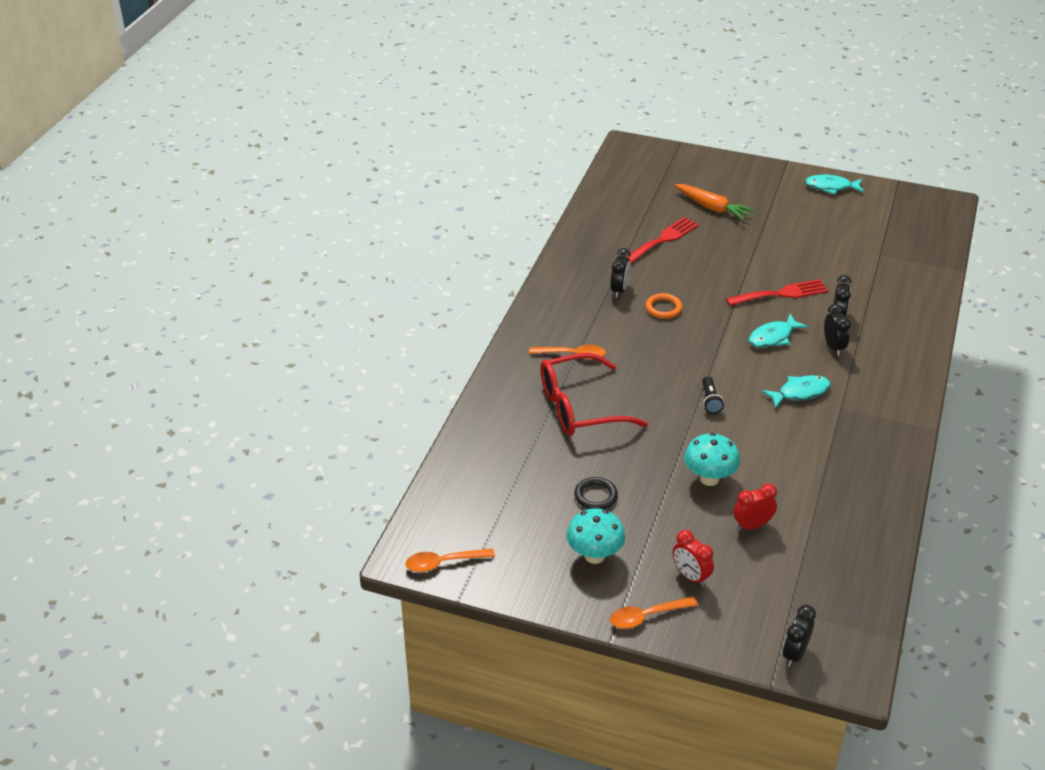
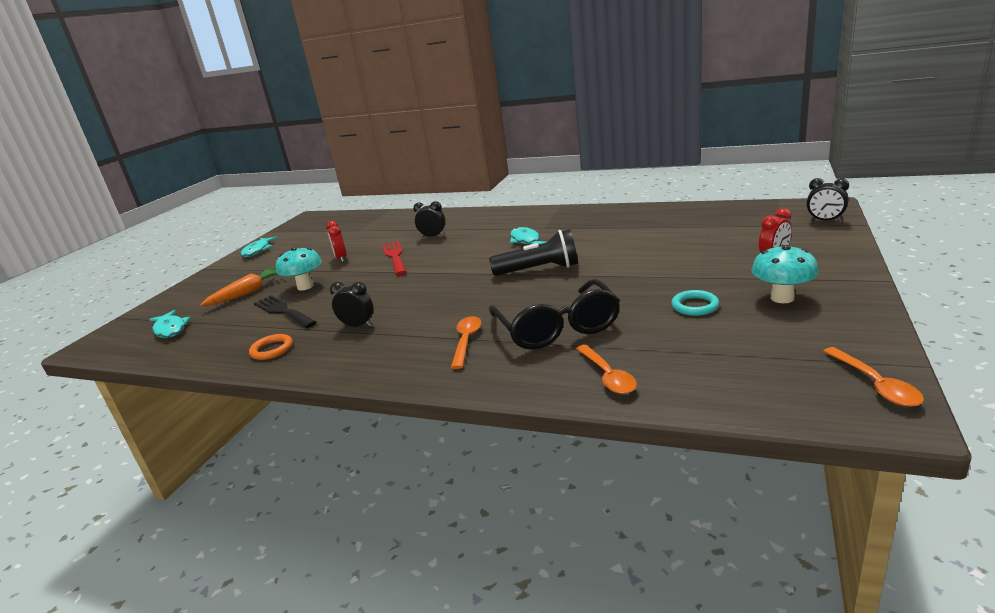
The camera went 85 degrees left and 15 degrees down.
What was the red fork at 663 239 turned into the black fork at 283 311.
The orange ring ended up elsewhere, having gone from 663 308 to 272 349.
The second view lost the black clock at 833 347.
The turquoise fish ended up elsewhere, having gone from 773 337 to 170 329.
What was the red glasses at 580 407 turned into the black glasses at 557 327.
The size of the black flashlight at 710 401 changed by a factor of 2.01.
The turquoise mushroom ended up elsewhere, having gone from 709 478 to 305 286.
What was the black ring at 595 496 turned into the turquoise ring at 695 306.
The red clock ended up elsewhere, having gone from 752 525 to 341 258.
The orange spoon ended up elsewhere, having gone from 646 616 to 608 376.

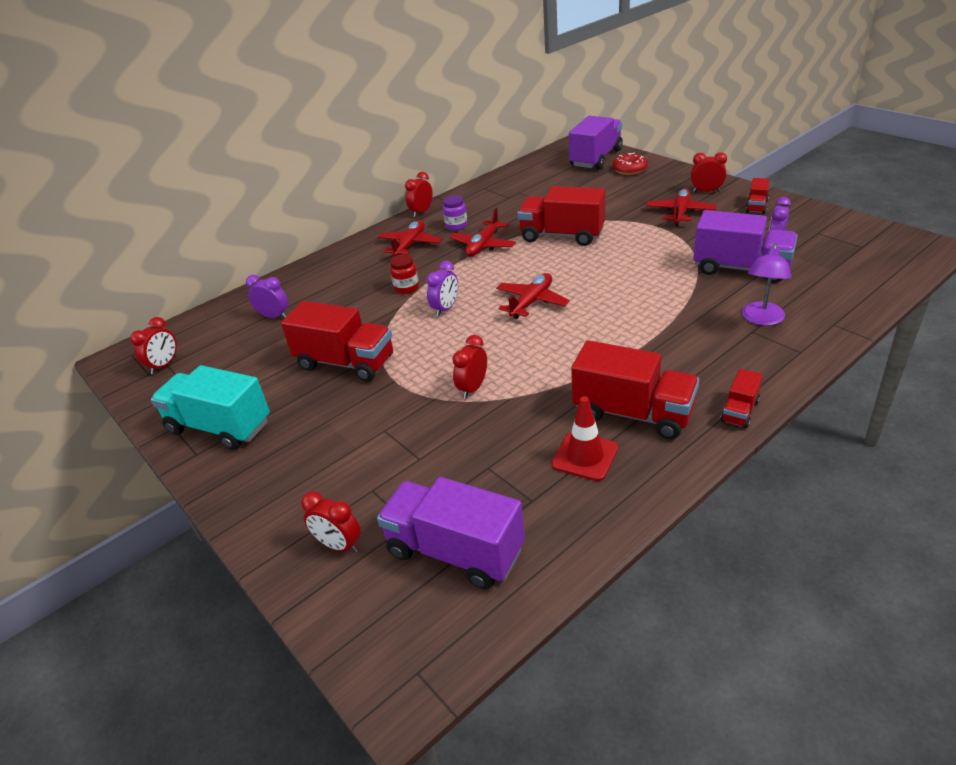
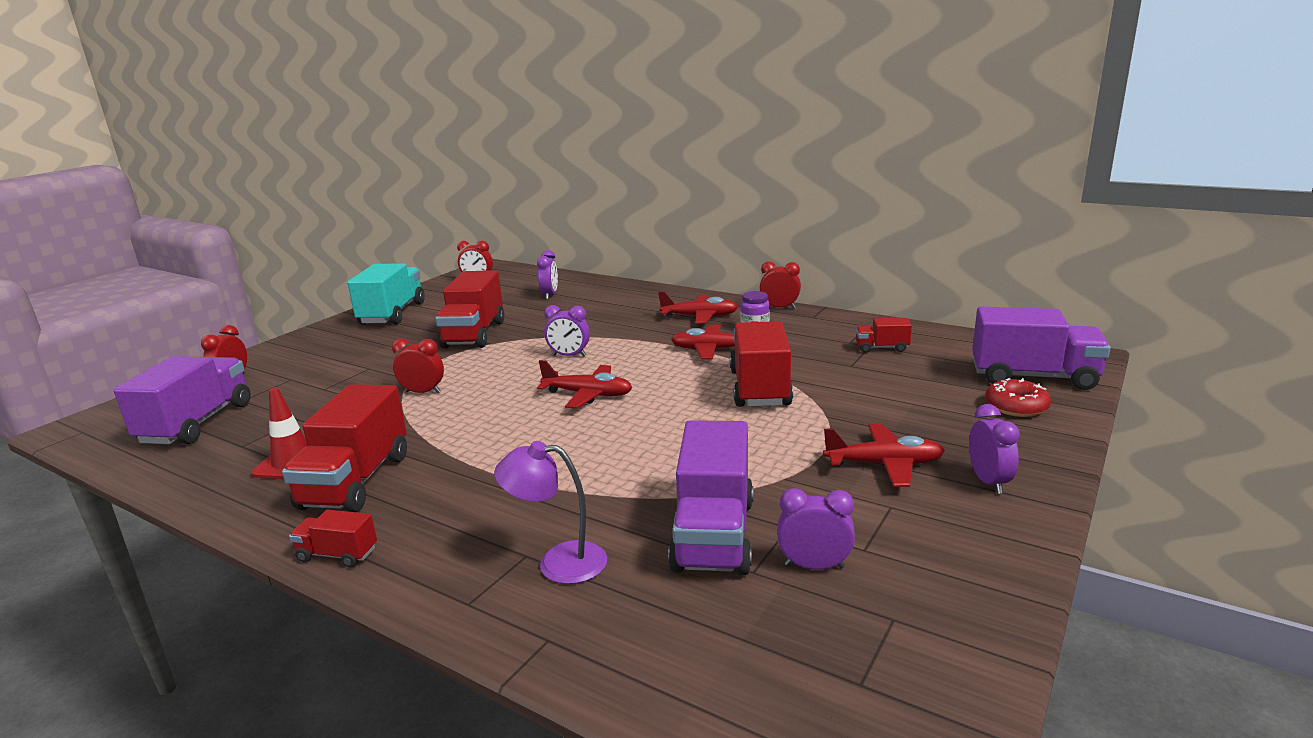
The camera went 70 degrees right and 15 degrees down.
What was the red clock at 706 191 turned into the purple clock at 988 481.
The red truck ended up elsewhere, having gone from 756 206 to 882 348.
The second view lost the red jar at 406 288.

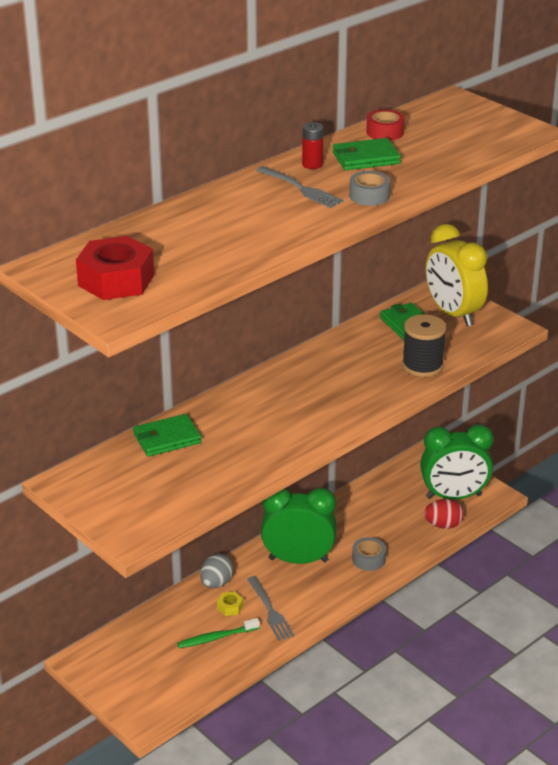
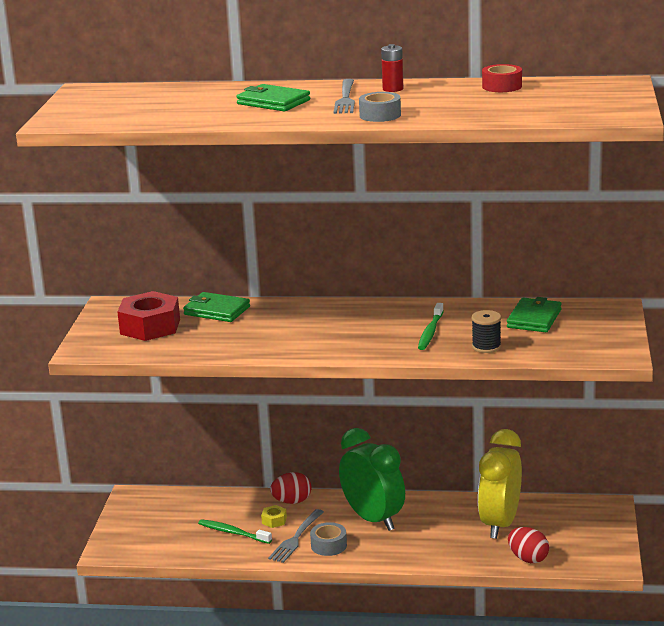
The camera went 50 degrees right and 10 degrees down.
The green wallet ended up elsewhere, having gone from 366 158 to 273 102.
The yellow clock ended up elsewhere, having gone from 453 314 to 500 524.
The red nut ended up elsewhere, having gone from 116 280 to 150 326.
The size of the black spool at 422 365 changed by a factor of 0.65.
The second view lost the green clock at 453 496.
The grey tape ended up elsewhere, having gone from 368 559 to 329 545.
What was the grey egg at 216 583 turned into the red egg at 292 501.
The second view gained the green toothbrush at 430 332.

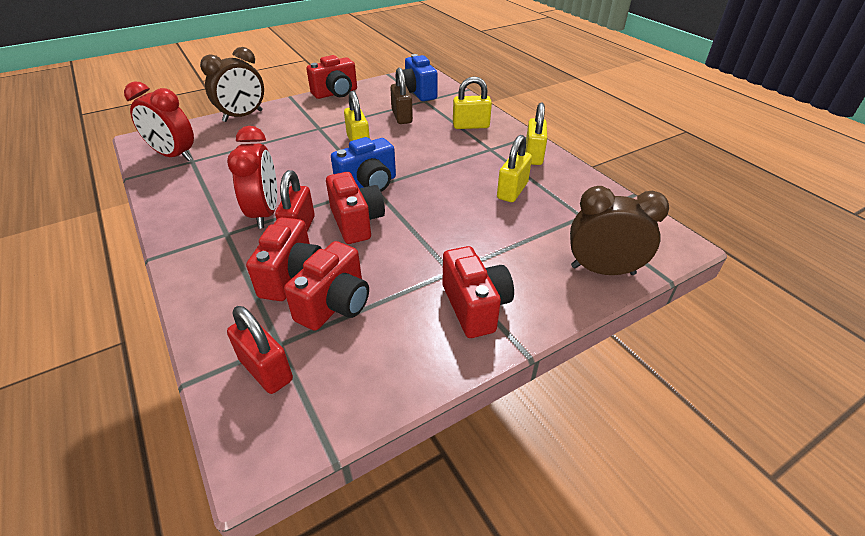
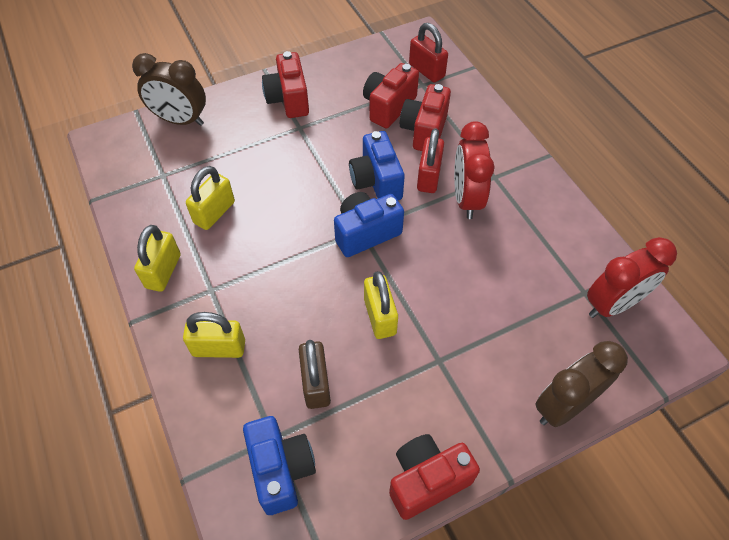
The camera went 175 degrees left and 15 degrees up.
The red clock at 174 156 ended up facing another way, 120 degrees clockwise from before.
What was the red camera at 356 222 turned into the blue camera at 376 181.

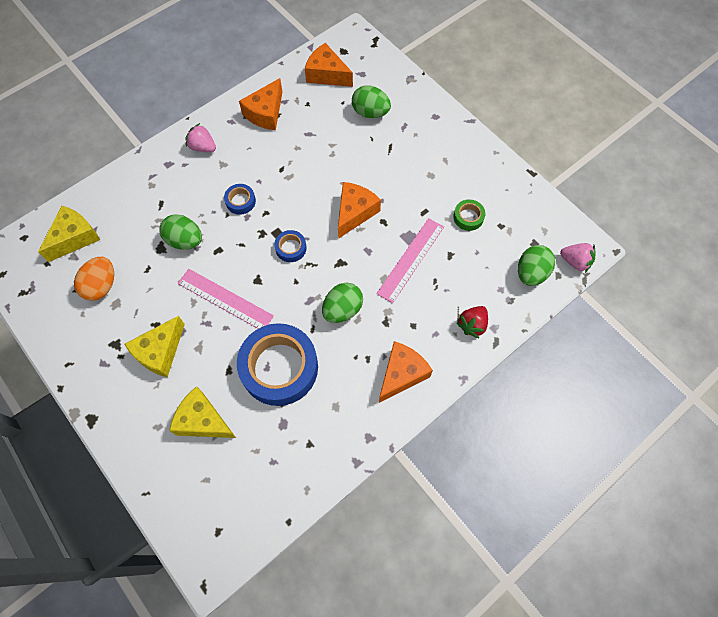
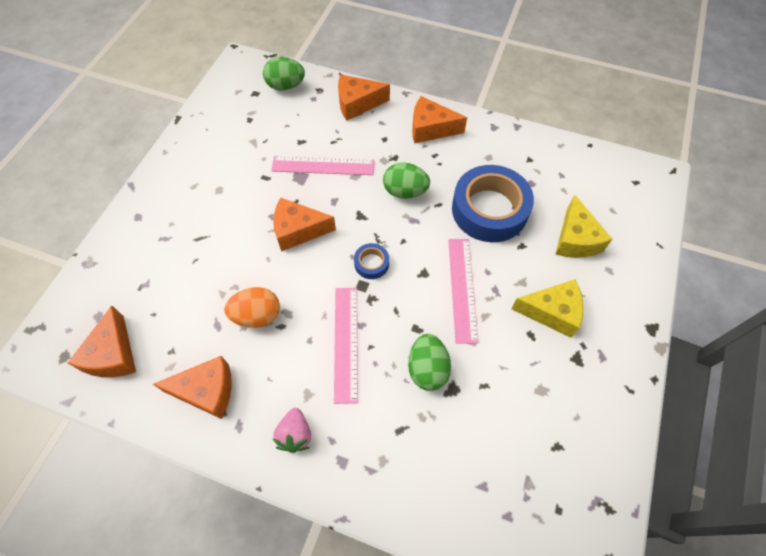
The camera went 120 degrees left and 5 degrees down.
The second view lost the green egg at 370 112.
Where the blue tape stood at 240 201, the pink ruler came to stand at 346 343.
The second view lost the green tape at 468 217.
The second view lost the yellow cheese at 74 238.
The second view lost the pink strawberry at 575 262.
The orange egg ended up elsewhere, having gone from 101 286 to 257 315.
Where the red strawberry stood at 472 325, the orange cheese came to stand at 357 104.

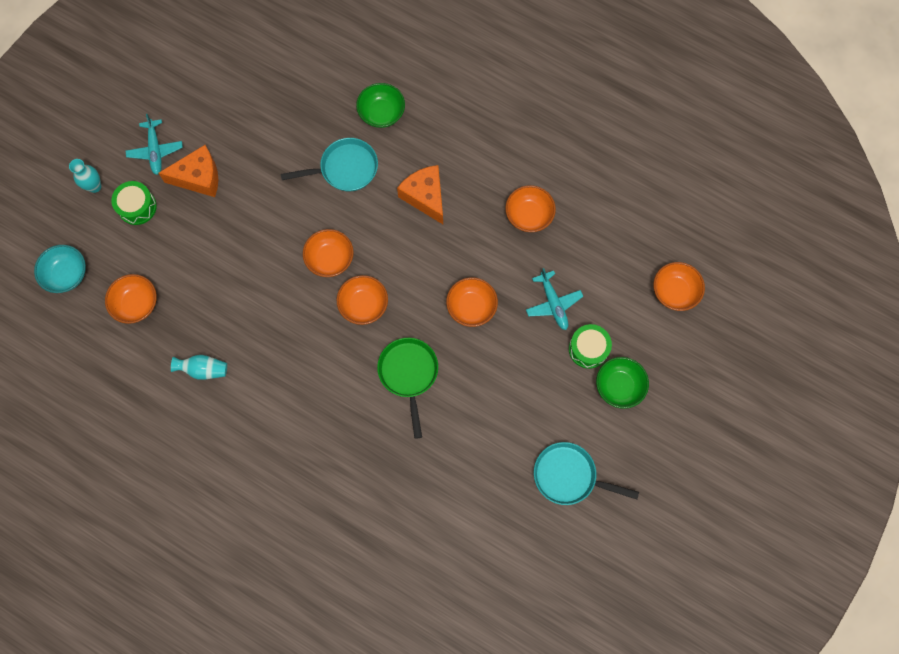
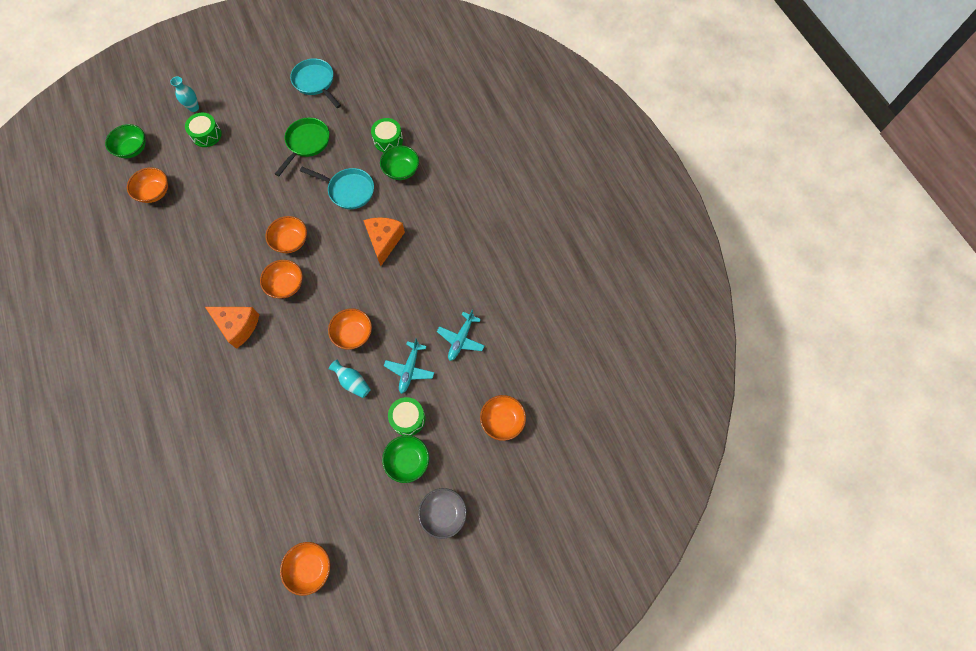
The camera went 35 degrees right and 5 degrees down.
The turquoise plane ended up elsewhere, having gone from 155 150 to 461 339.
The orange cheese ended up elsewhere, having gone from 199 177 to 238 326.
The orange bowl ended up elsewhere, having gone from 529 215 to 310 567.
What was the turquoise bowl at 67 274 turned into the green bowl at 133 149.
The green pan ended up elsewhere, having gone from 409 374 to 306 143.
The turquoise vase ended up elsewhere, having gone from 203 369 to 352 382.
The turquoise pan ended up elsewhere, having gone from 569 476 to 315 82.
The second view gained the green drum at 388 140.
The second view gained the grey bowl at 443 514.

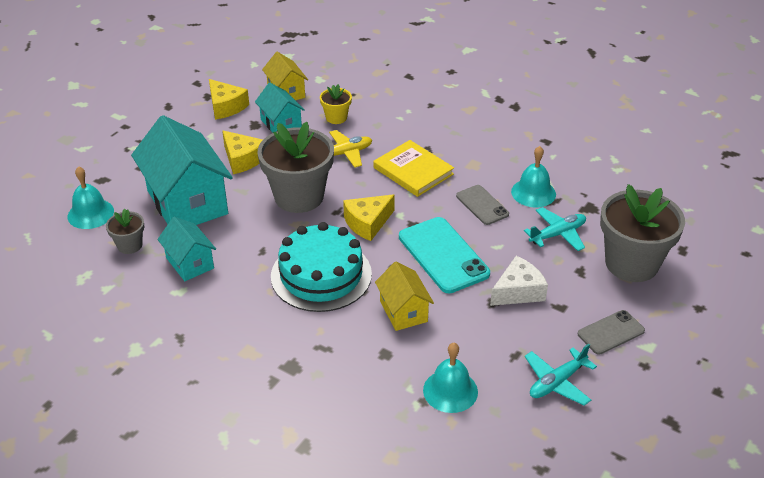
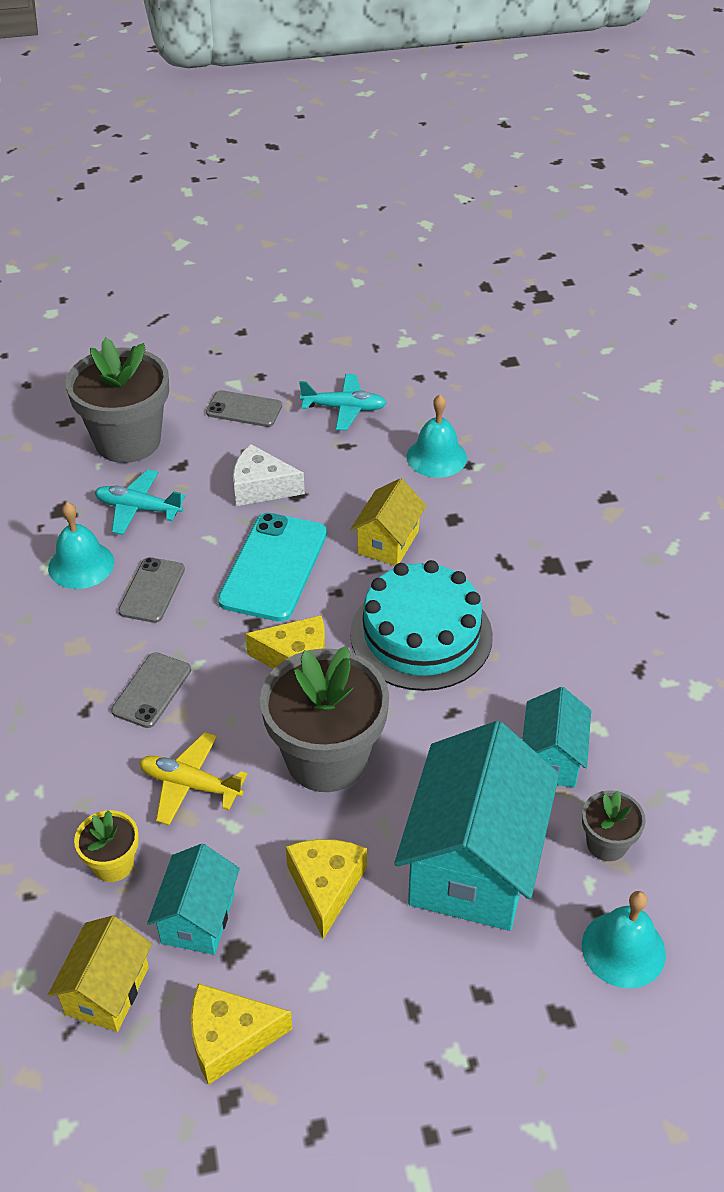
The camera went 135 degrees left and 5 degrees up.
The yellow cheese at 226 107 ended up facing another way, 105 degrees counterclockwise from before.
Where the yellow book stood at 413 171, the grey phone came to stand at 151 690.

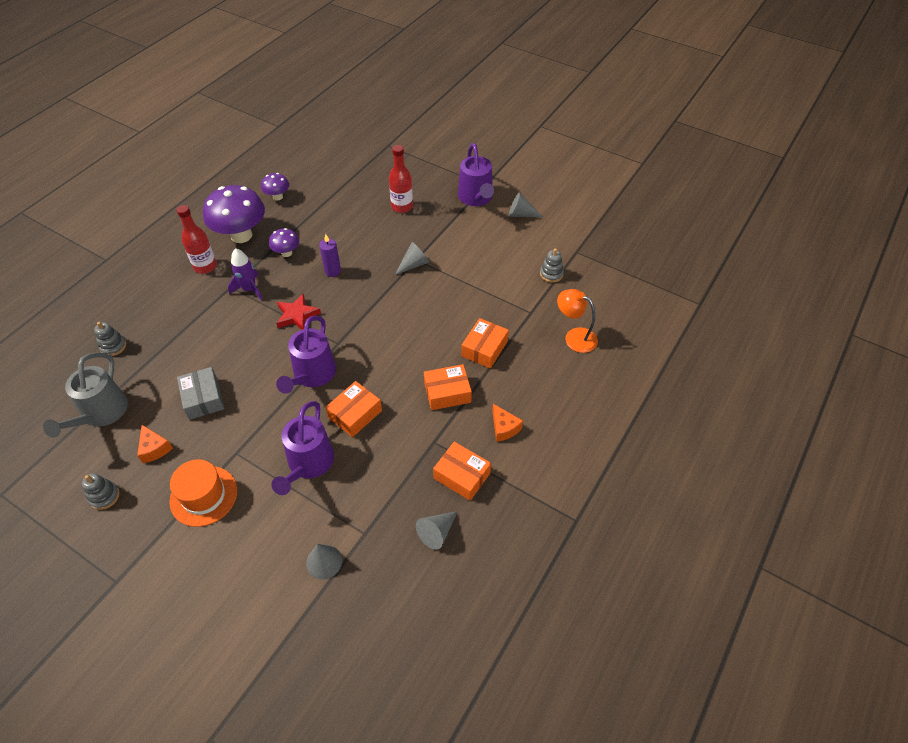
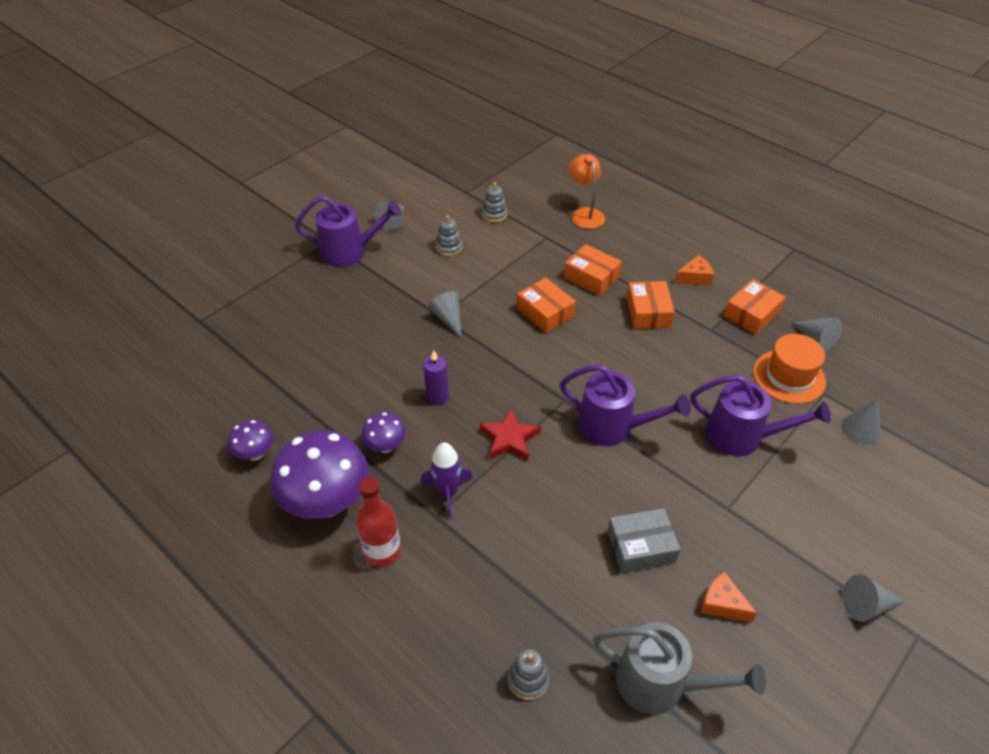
The camera went 80 degrees left and 5 degrees down.
The second view lost the red bottle at 402 206.
The orange lamp at 574 337 ended up facing another way, 120 degrees clockwise from before.
The orange box ended up elsewhere, having gone from 355 414 to 545 312.
The orange cheese at 154 448 ended up facing another way, 120 degrees counterclockwise from before.
The orange hat ended up elsewhere, having gone from 203 496 to 789 376.
The grey stacking toy ended up elsewhere, having gone from 104 496 to 449 247.
The second view gained the grey cone at 866 605.

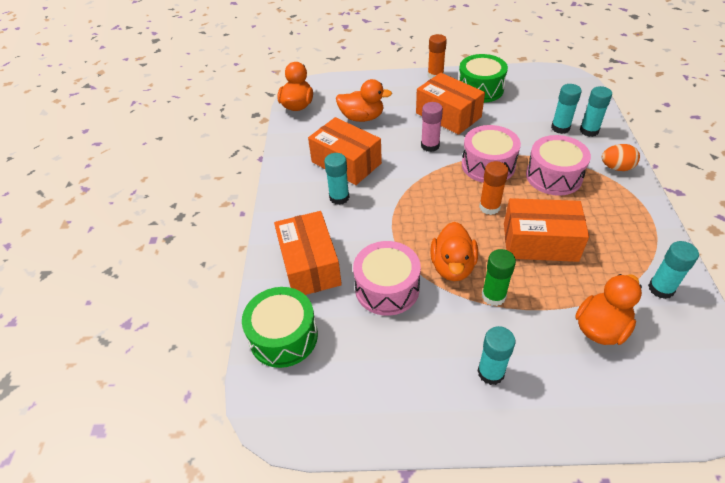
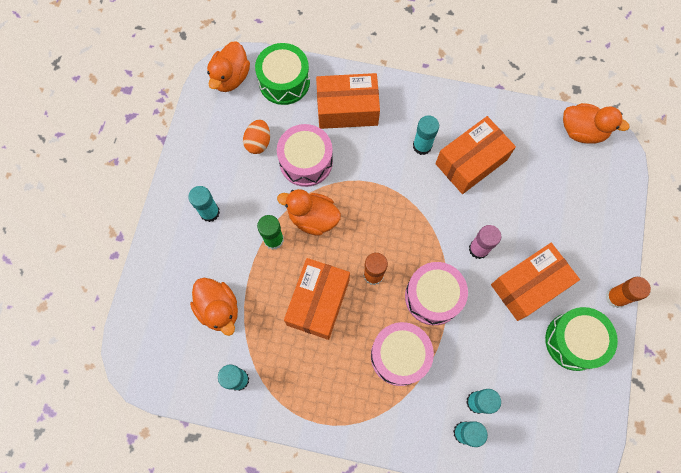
The camera went 100 degrees right and 25 degrees up.
The orange duck ended up elsewhere, having gone from 362 117 to 230 78.
The orange egg ended up elsewhere, having gone from 616 168 to 258 142.

